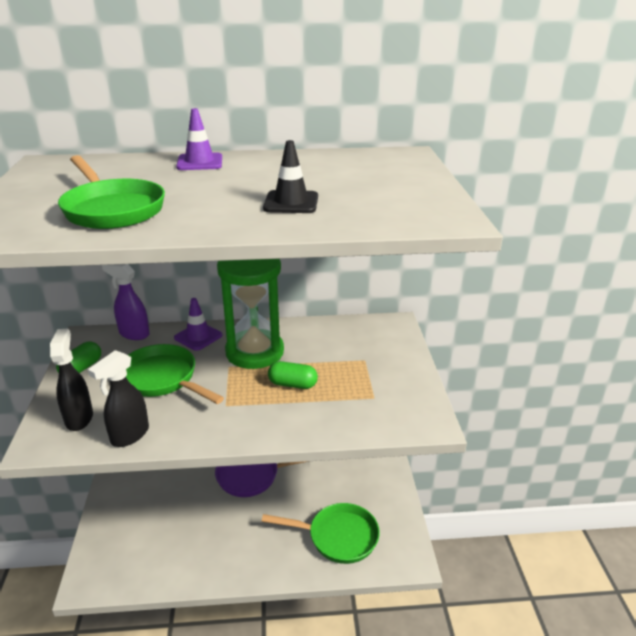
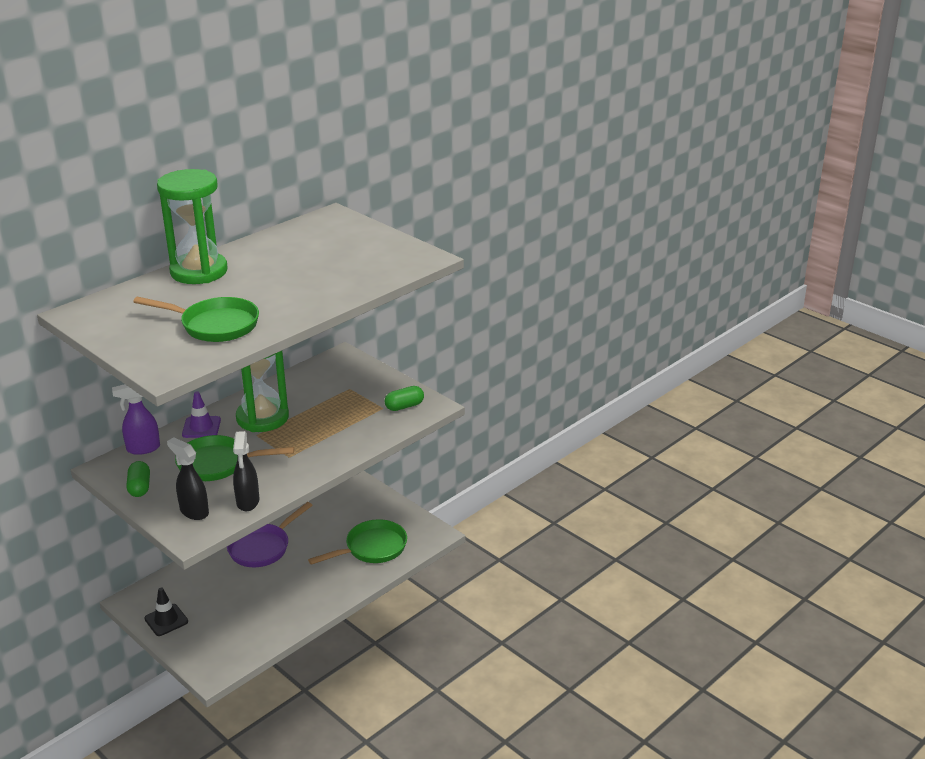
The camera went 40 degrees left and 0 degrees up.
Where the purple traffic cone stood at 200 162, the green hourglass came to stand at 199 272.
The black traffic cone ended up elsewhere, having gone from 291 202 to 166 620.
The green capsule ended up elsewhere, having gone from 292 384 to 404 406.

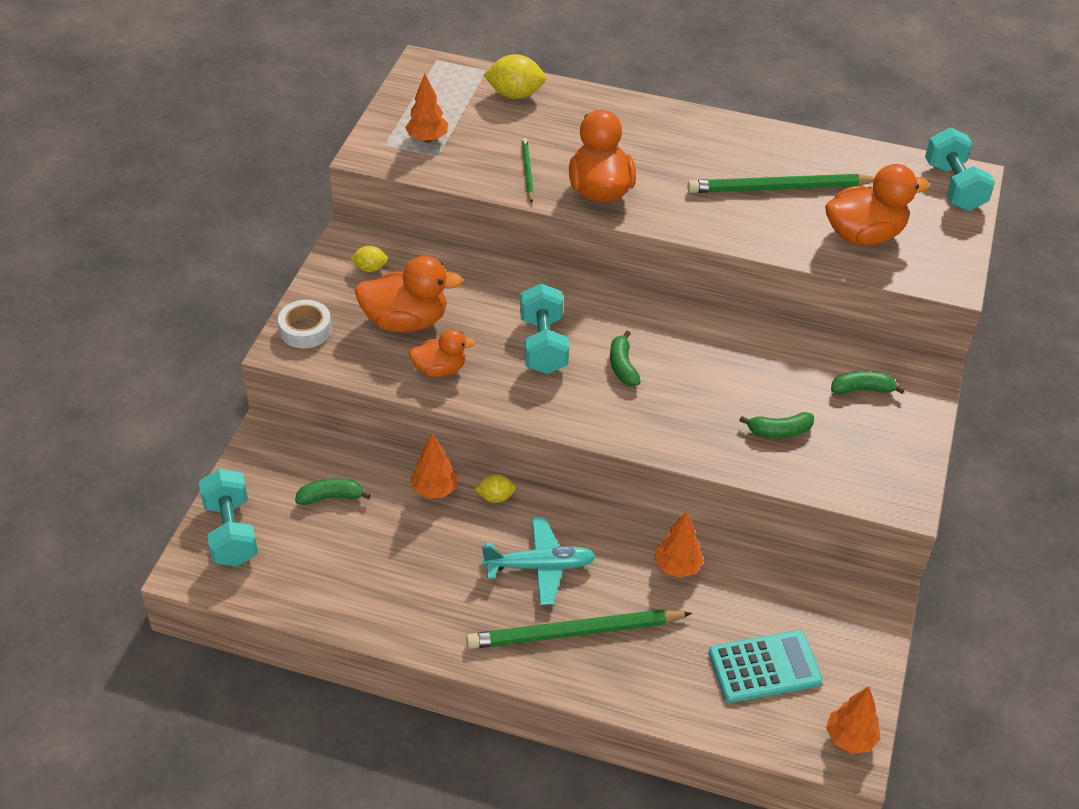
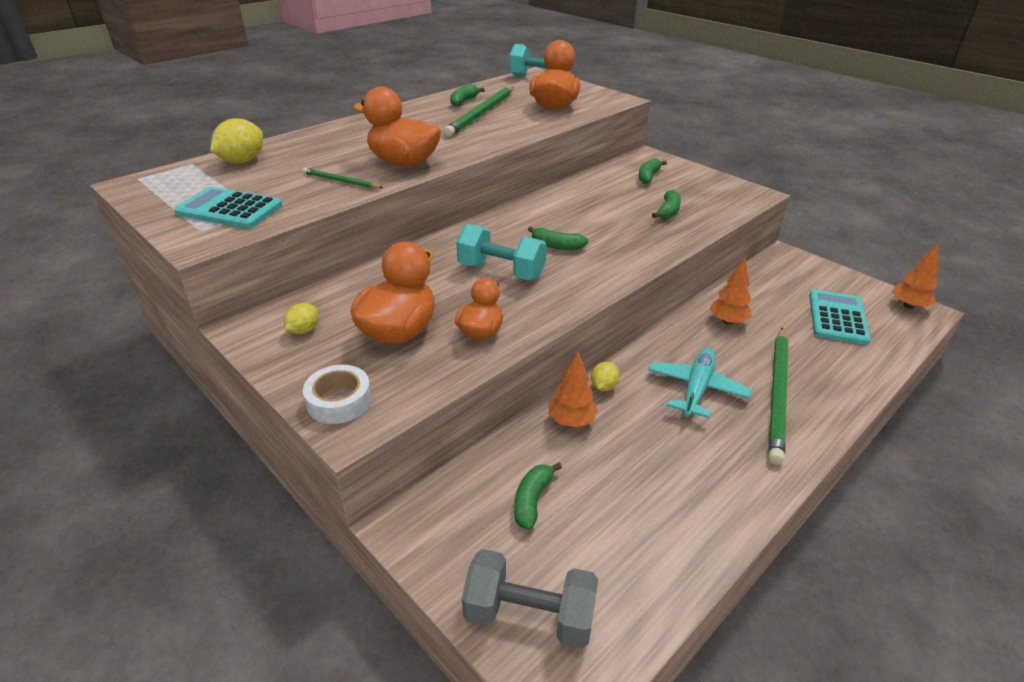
The camera went 60 degrees left and 10 degrees down.
Where the orange tree stood at 427 139, the turquoise calculator came to stand at 229 209.
What was the turquoise dumbbell at 231 532 turned into the grey dumbbell at 529 616.
The second view gained the green banana at 464 101.

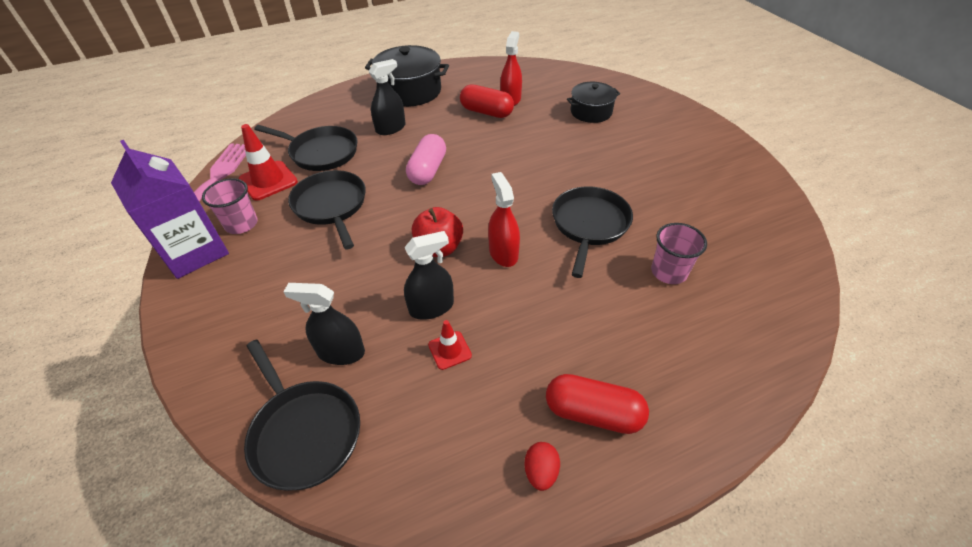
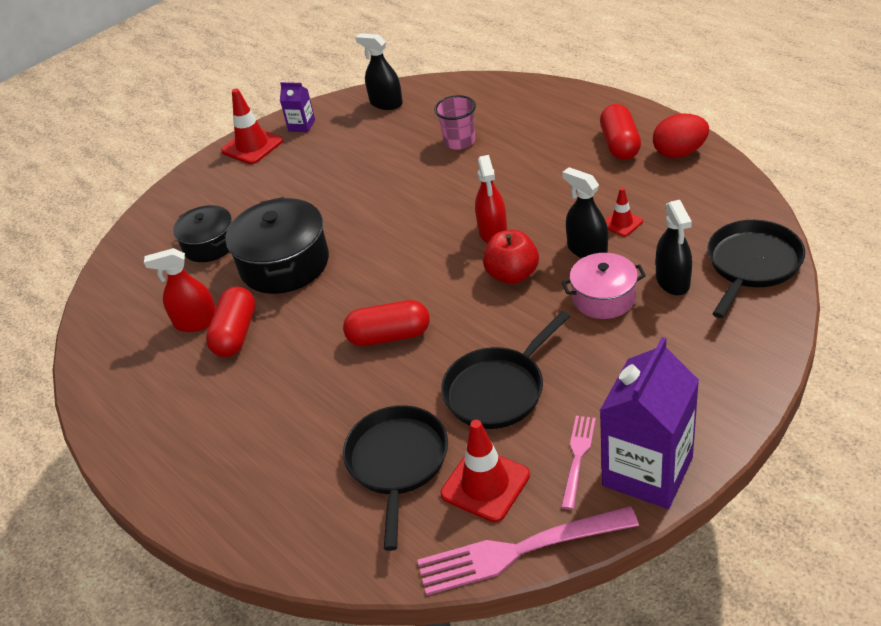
The camera went 105 degrees left and 5 degrees down.
The black pot ended up elsewhere, having gone from 410 91 to 284 264.
The black spray bottle ended up elsewhere, having gone from 390 128 to 386 103.
What was the pink capsule at 428 170 turned into the red capsule at 389 336.
The red spray bottle at 503 253 ended up facing another way, 60 degrees counterclockwise from before.
Where the pink cup stood at 241 224, the pink fork came to stand at 577 457.
The second view lost the black pan at 589 225.
The size of the red egg at 541 471 changed by a factor of 1.72.
The second view gained the purple carton at 301 125.
The second view gained the red traffic cone at 252 146.
The second view gained the pink pot at 603 298.

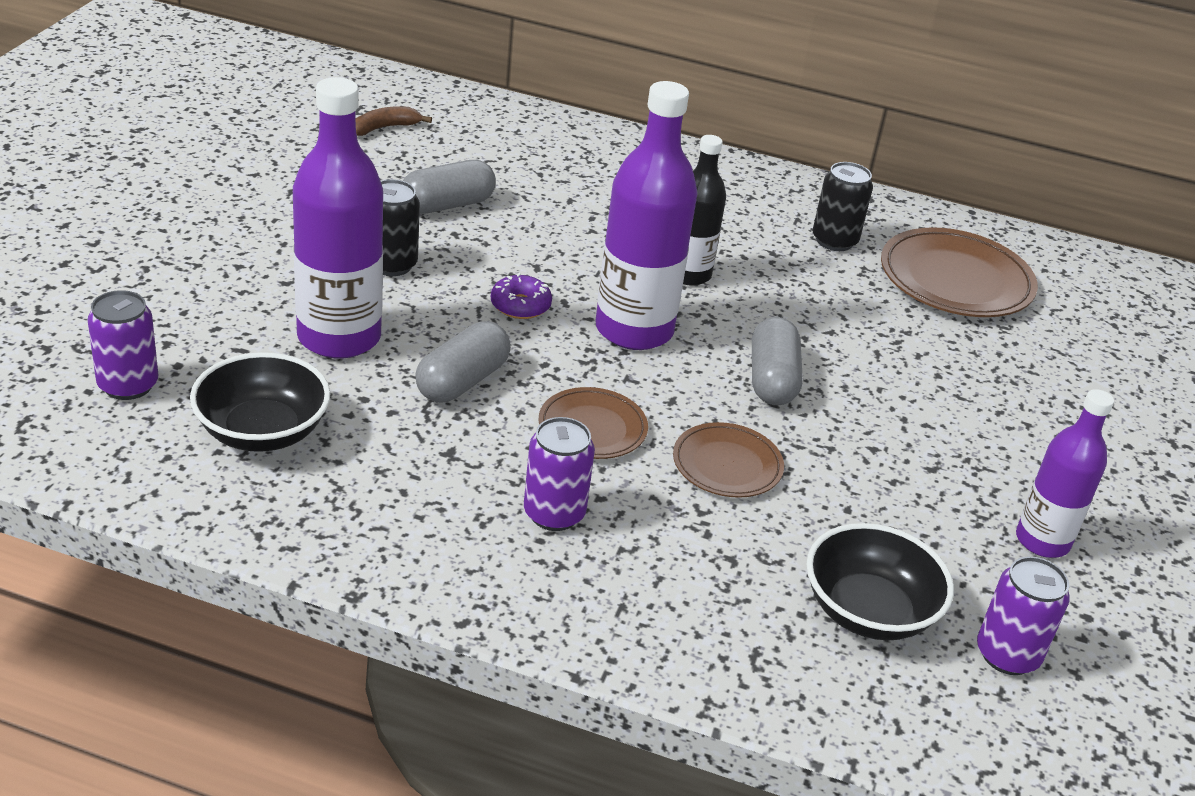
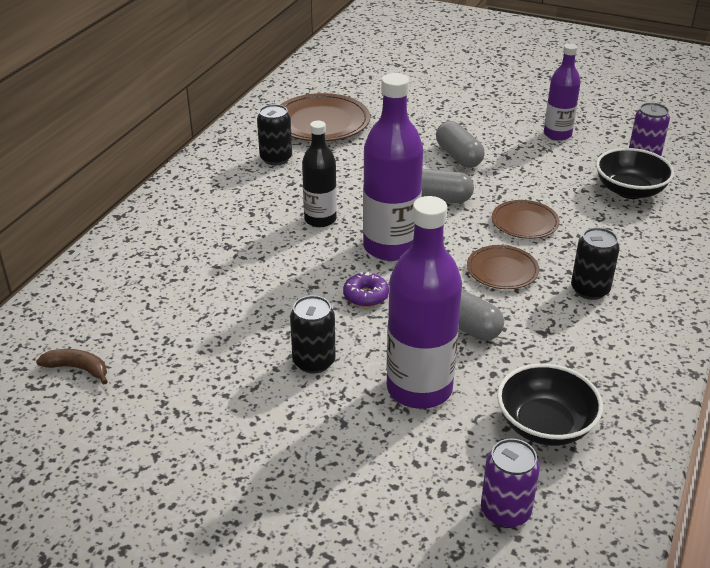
The camera went 80 degrees left and 0 degrees up.
The brown banana at 384 128 ended up facing another way, 135 degrees clockwise from before.
The grey capsule ended up elsewhere, having gone from 447 205 to 458 156.
What was the purple can at 554 513 turned into the black can at 590 290.

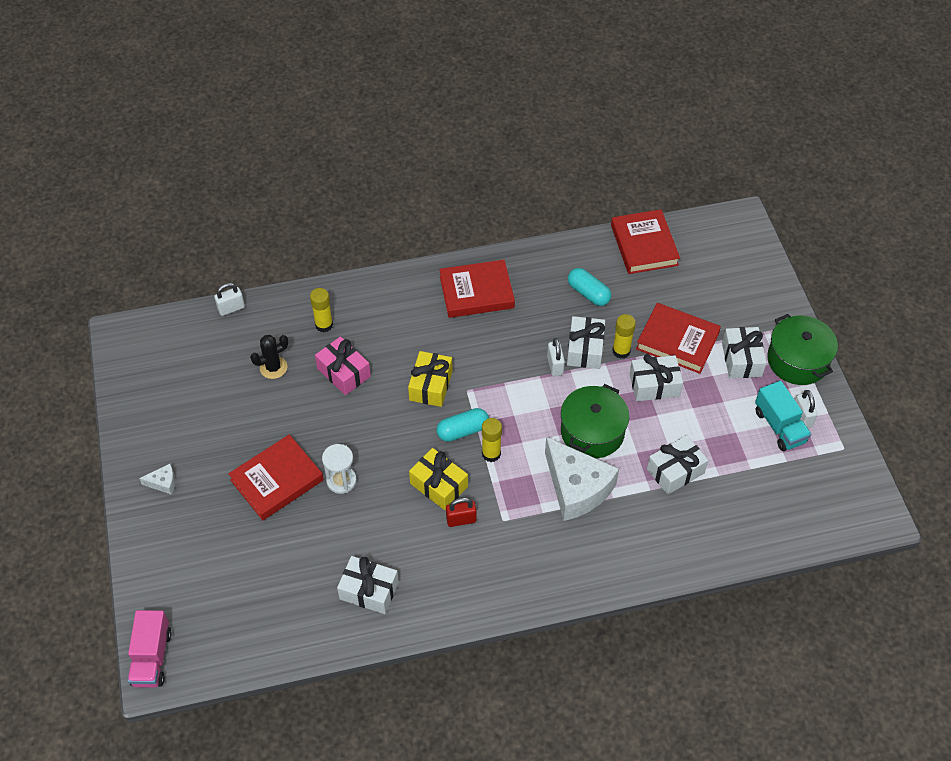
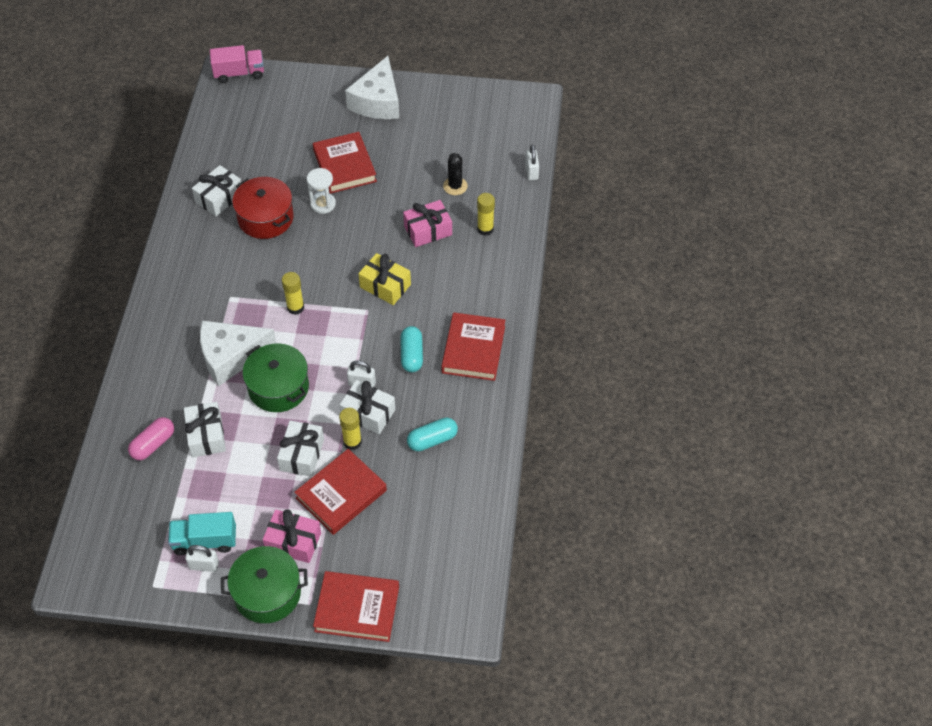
The camera went 110 degrees right and 0 degrees up.
The red book ended up elsewhere, having gone from 644 245 to 357 608.
What was the white gift at 741 359 turned into the pink gift at 293 542.
The turquoise capsule ended up elsewhere, having gone from 462 430 to 412 355.
The second view lost the yellow gift at 439 485.
The size of the white cheese at 163 482 changed by a factor of 2.40.
The second view lost the red padlock at 461 520.
The pink truck at 152 657 ended up facing another way, 150 degrees clockwise from before.
The second view gained the red pot at 265 218.
The second view gained the pink capsule at 153 444.

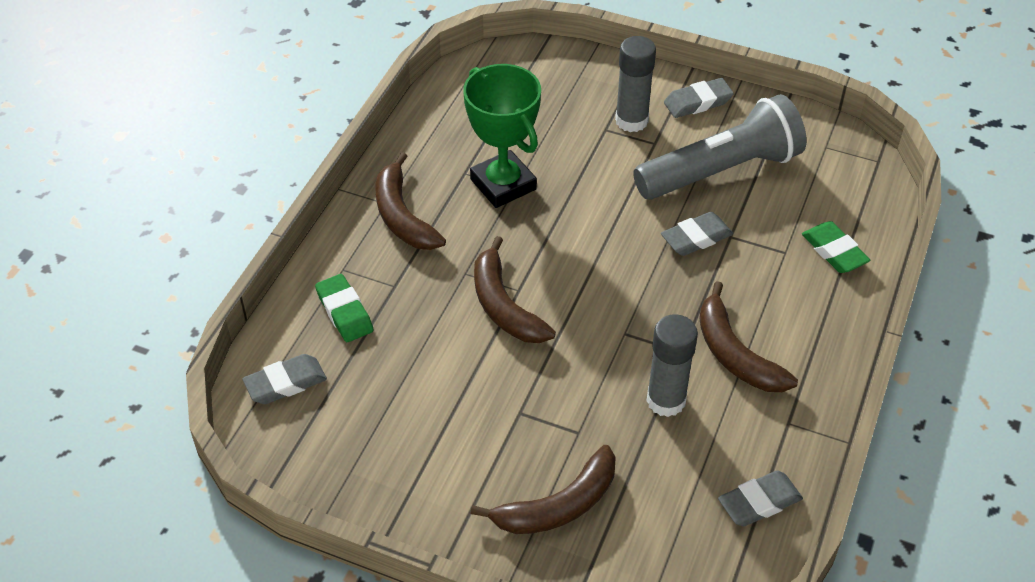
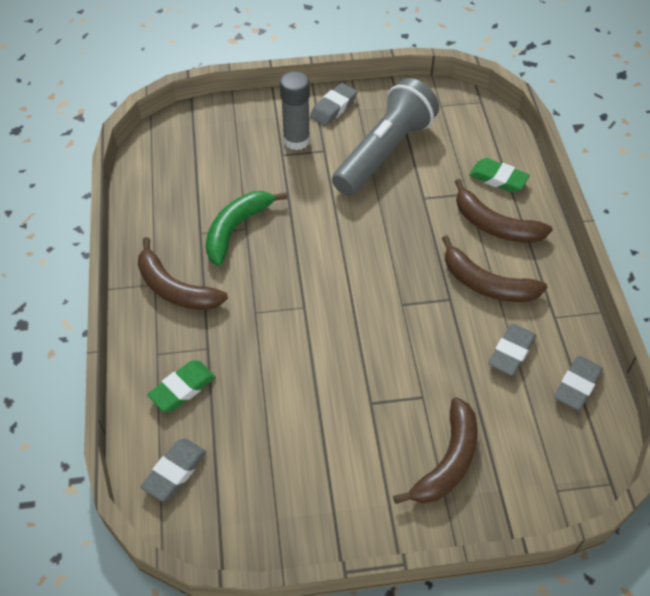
The camera went 30 degrees left and 5 degrees up.
Where the green trophy stood at 503 184, the green banana came to stand at 236 229.
The grey eraser ended up elsewhere, having gone from 696 238 to 511 352.
The brown banana ended up elsewhere, having gone from 504 306 to 495 225.
The green eraser at 344 312 ended up facing another way, 75 degrees counterclockwise from before.
The second view lost the grey glue stick at 666 400.

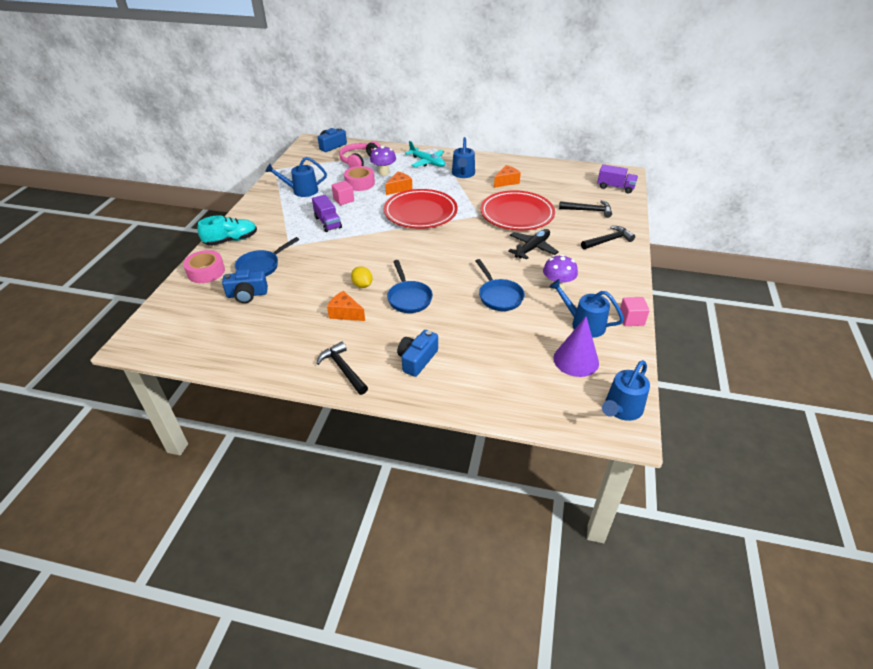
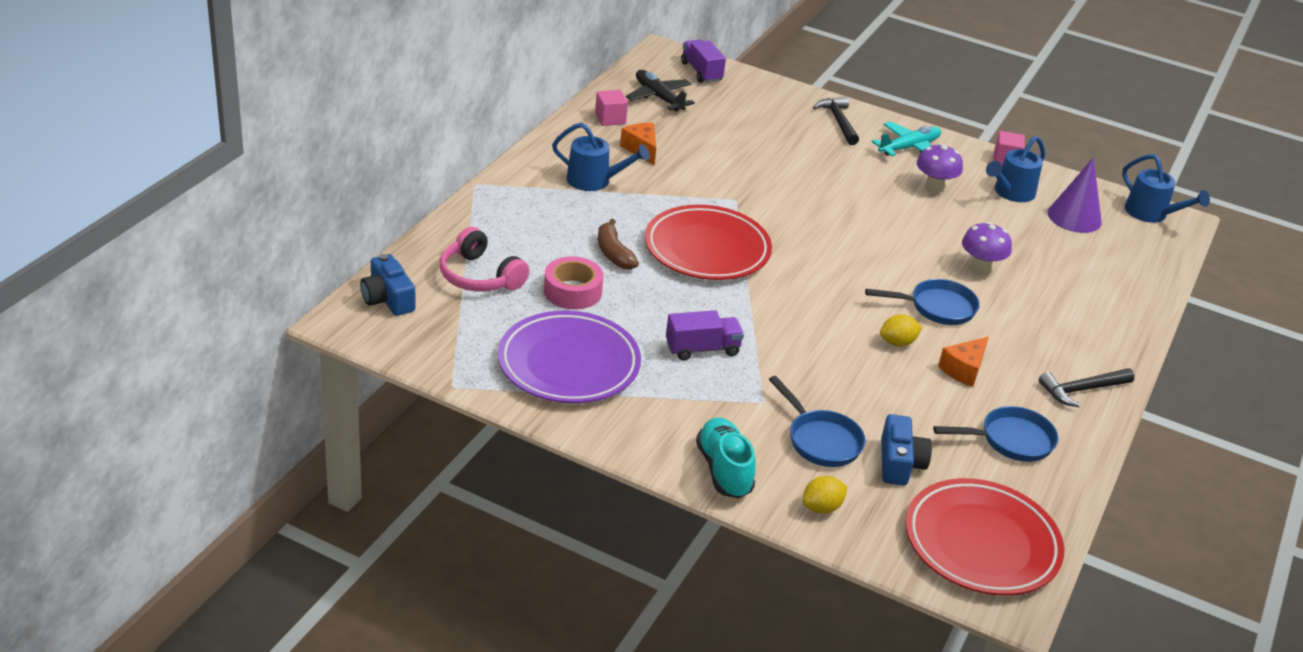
The camera went 80 degrees left and 5 degrees down.
The turquoise plane ended up elsewhere, having gone from 427 162 to 909 148.
The purple mushroom ended up elsewhere, having gone from 384 172 to 980 269.
Where the blue watering can stood at 301 191, the purple plate came to stand at 569 364.
The purple truck at 615 187 ended up facing another way, 60 degrees counterclockwise from before.
Where the orange cheese stood at 399 188, the brown banana came to stand at 613 253.
The pink cube ended up elsewhere, having gone from 343 200 to 610 119.
The red plate ended up elsewhere, having gone from 517 214 to 981 543.
The second view lost the black hammer at 588 210.
The black plane ended up elsewhere, having gone from 532 248 to 658 97.
Where the pink tape stood at 206 272, the yellow lemon came to stand at 821 507.
The blue pan ended up elsewhere, having gone from 499 296 to 1011 440.
The second view lost the blue camera at 417 359.

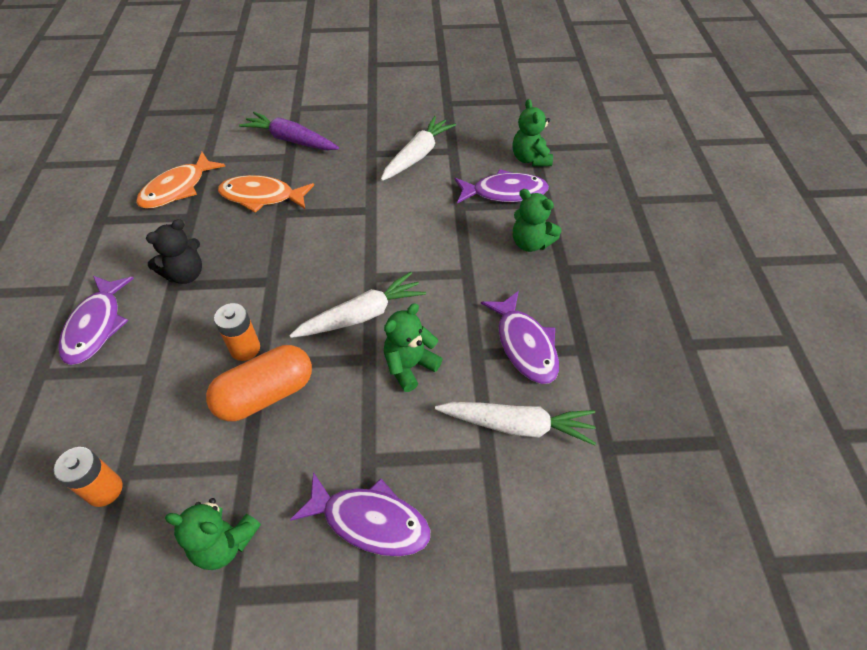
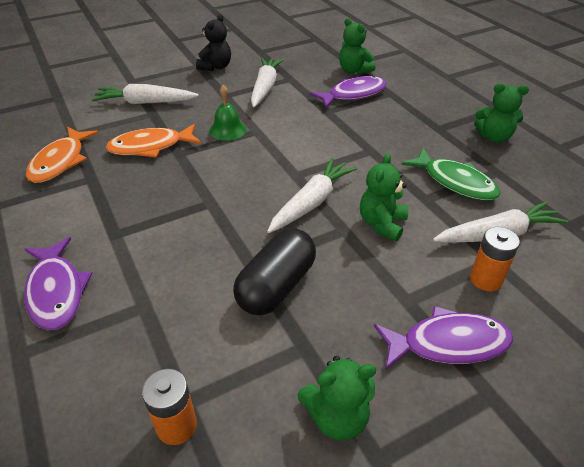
The camera went 25 degrees left and 10 degrees down.
What was the purple carrot at 290 140 turned into the white carrot at 145 102.
The green teddy bear ended up elsewhere, having gone from 530 243 to 494 137.
The black teddy bear ended up elsewhere, having gone from 185 274 to 216 67.
What was the purple fish at 524 345 turned into the green fish at 455 182.
The orange battery ended up elsewhere, having gone from 245 348 to 486 279.
What was the orange capsule at 266 394 turned into the black capsule at 276 286.
The second view gained the green bell at 227 130.

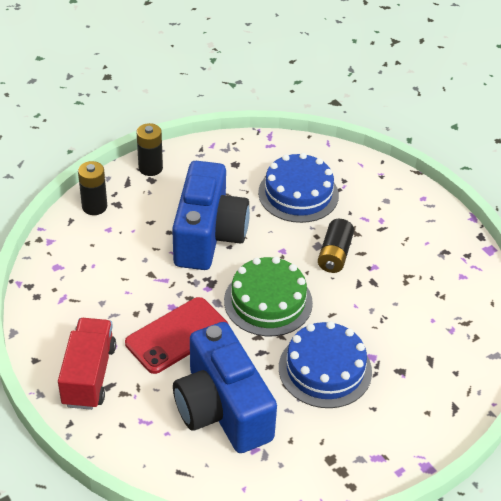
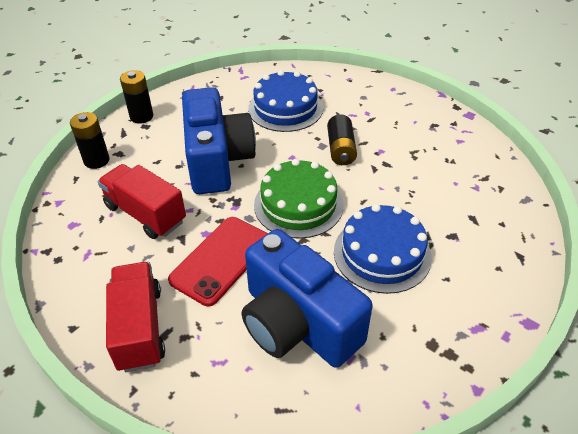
The camera went 15 degrees left and 0 degrees up.
The second view gained the red truck at 145 214.

